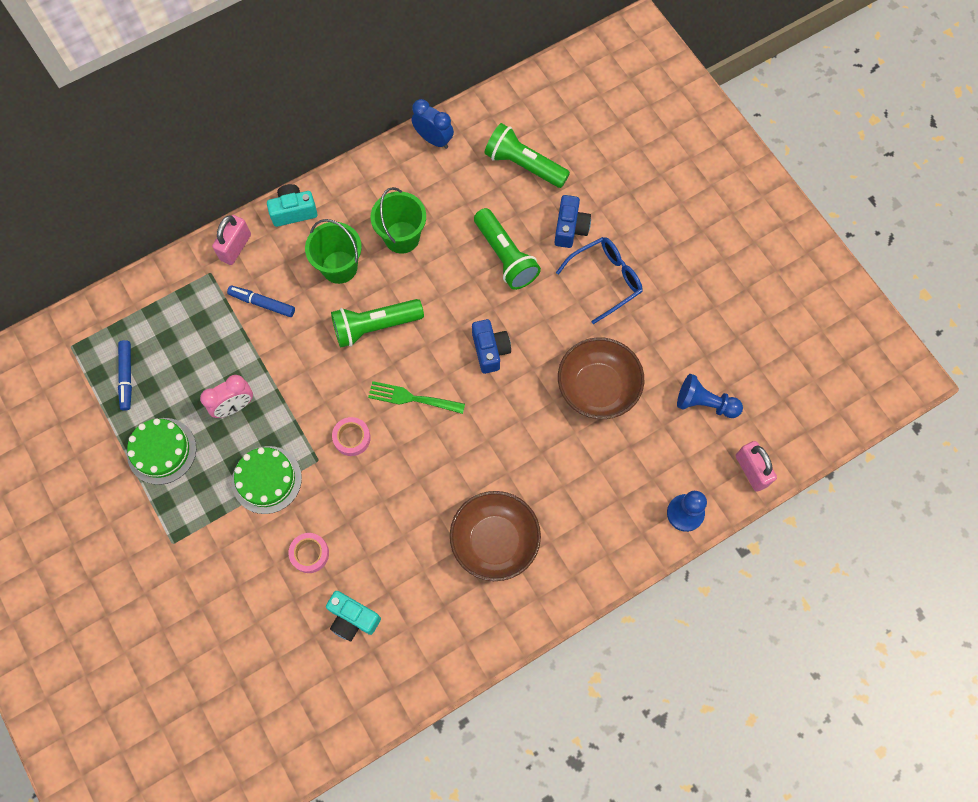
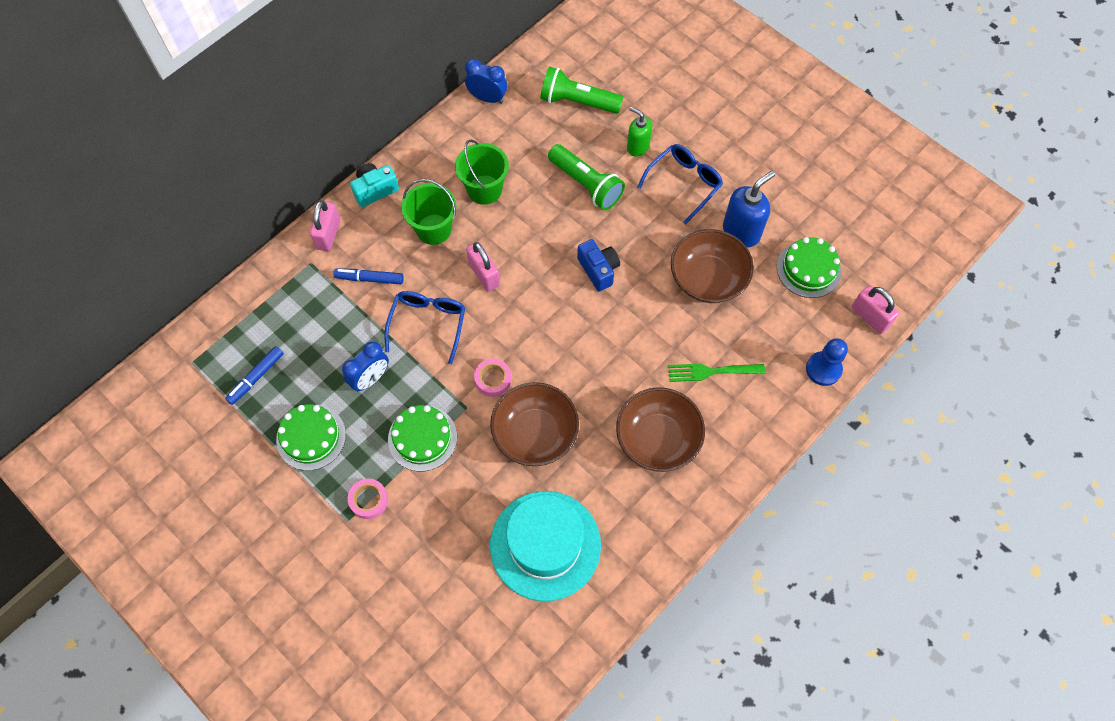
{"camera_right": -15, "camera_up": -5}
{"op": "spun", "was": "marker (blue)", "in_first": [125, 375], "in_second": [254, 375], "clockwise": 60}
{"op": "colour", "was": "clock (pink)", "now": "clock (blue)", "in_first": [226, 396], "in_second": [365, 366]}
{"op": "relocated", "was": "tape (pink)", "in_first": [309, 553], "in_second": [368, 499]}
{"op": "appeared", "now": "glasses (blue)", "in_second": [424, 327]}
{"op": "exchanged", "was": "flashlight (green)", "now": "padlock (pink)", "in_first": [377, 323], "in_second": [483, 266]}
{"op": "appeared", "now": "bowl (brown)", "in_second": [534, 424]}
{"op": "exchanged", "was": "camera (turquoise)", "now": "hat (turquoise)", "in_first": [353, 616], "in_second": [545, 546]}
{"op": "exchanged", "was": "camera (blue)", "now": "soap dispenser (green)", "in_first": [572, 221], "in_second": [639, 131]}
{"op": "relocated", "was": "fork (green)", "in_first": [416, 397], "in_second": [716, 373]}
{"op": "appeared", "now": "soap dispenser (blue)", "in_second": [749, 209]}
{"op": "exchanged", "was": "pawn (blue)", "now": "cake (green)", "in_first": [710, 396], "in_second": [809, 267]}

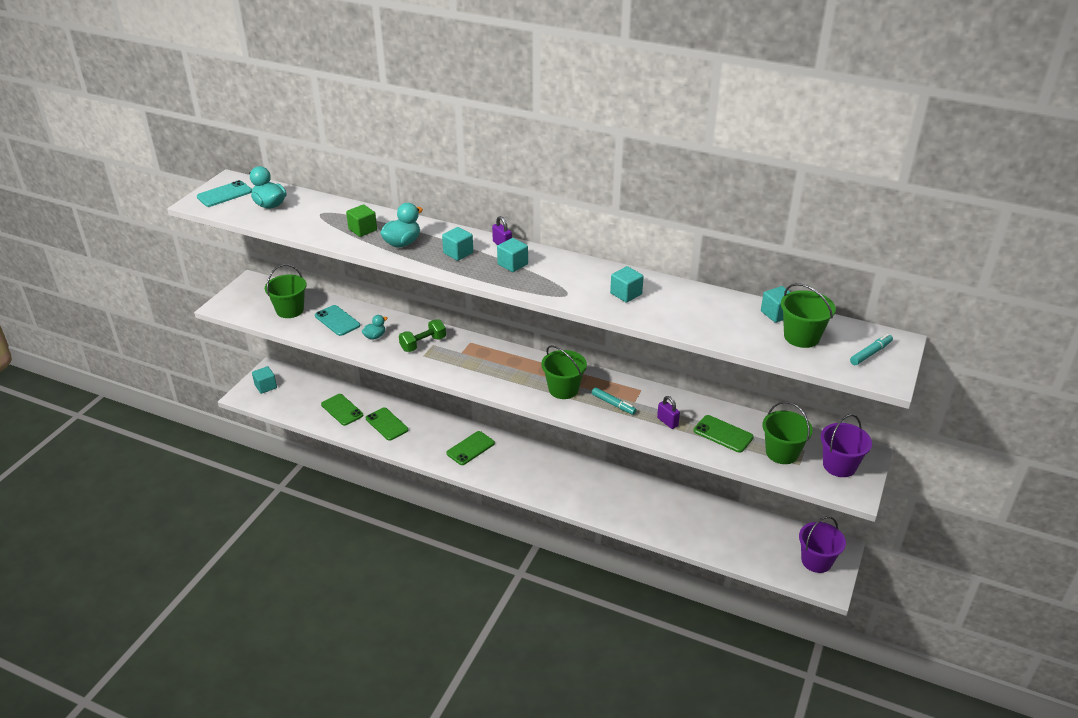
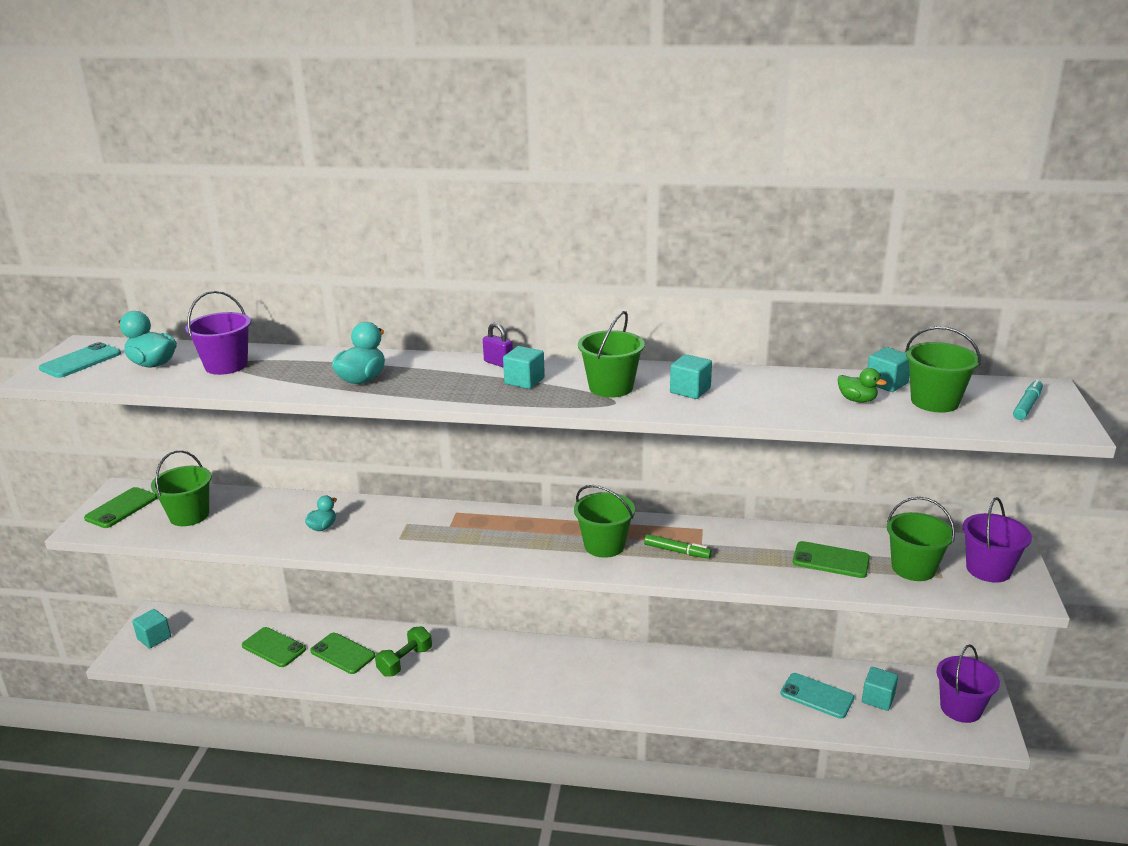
{"camera_right": -15, "camera_up": -10}
{"op": "relocated", "was": "phone (green)", "in_first": [470, 448], "in_second": [120, 507]}
{"op": "appeared", "now": "bucket (purple)", "in_second": [218, 333]}
{"op": "relocated", "was": "dumbbell (green)", "in_first": [422, 335], "in_second": [403, 651]}
{"op": "appeared", "now": "bucket (green)", "in_second": [611, 354]}
{"op": "colour", "was": "marker (turquoise)", "now": "marker (green)", "in_first": [614, 401], "in_second": [678, 546]}
{"op": "relocated", "was": "phone (turquoise)", "in_first": [337, 320], "in_second": [817, 696]}
{"op": "appeared", "now": "duck (green)", "in_second": [862, 385]}
{"op": "relocated", "was": "cube (turquoise)", "in_first": [457, 244], "in_second": [880, 689]}
{"op": "missing", "was": "cube (green)", "in_first": [361, 221]}
{"op": "missing", "was": "padlock (purple)", "in_first": [668, 412]}

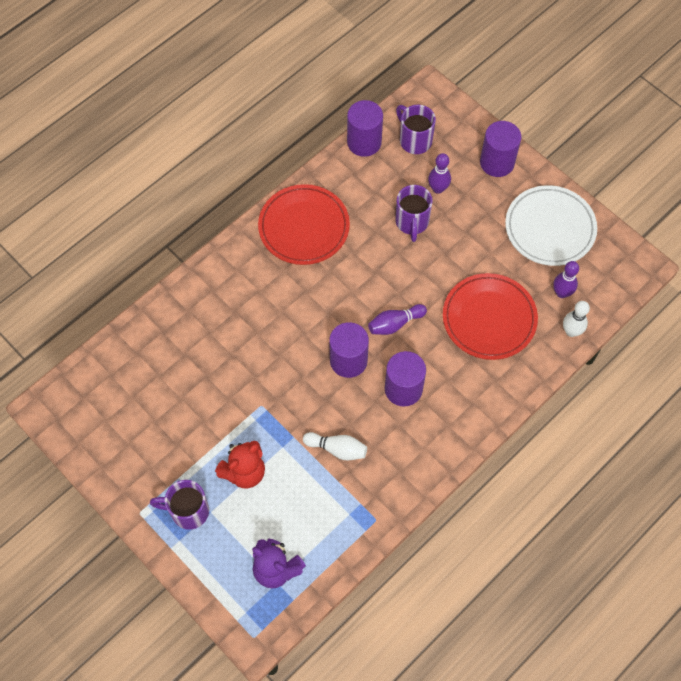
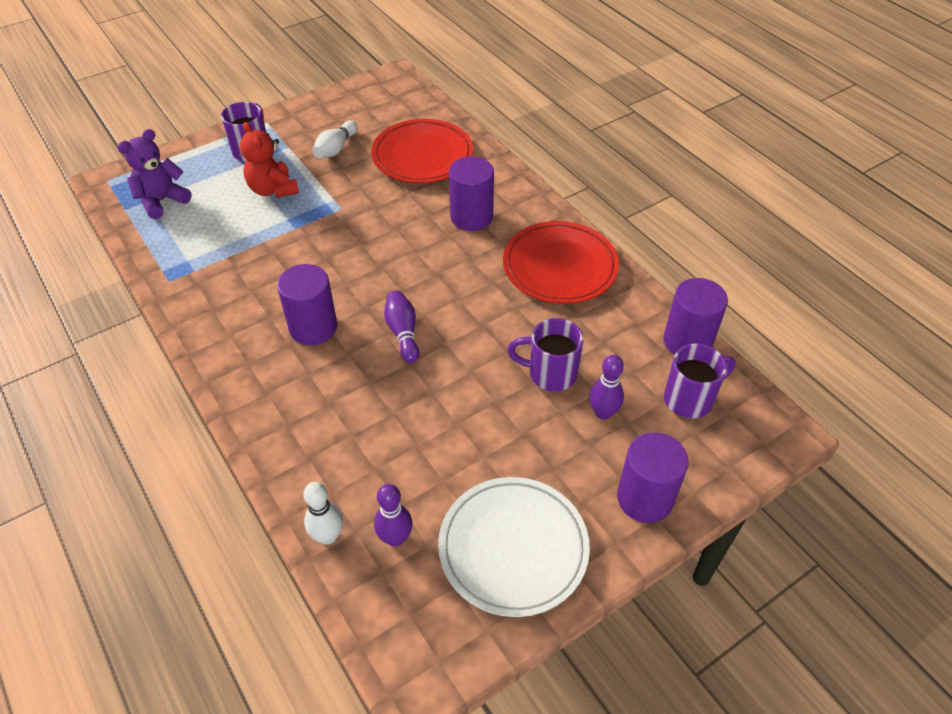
{"camera_right": 100, "camera_up": -15}
{"op": "relocated", "was": "bowling pin (white)", "in_first": [335, 446], "in_second": [335, 139]}
{"op": "relocated", "was": "plate (red)", "in_first": [490, 316], "in_second": [422, 151]}
{"op": "relocated", "was": "cylinder (purple)", "in_first": [349, 350], "in_second": [471, 193]}

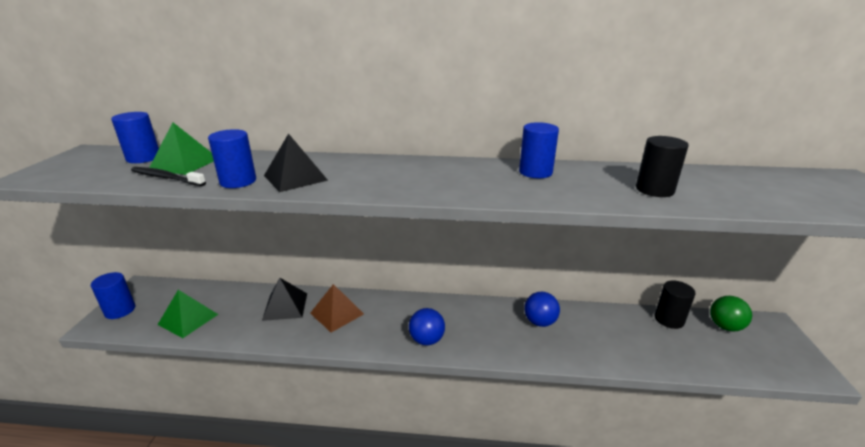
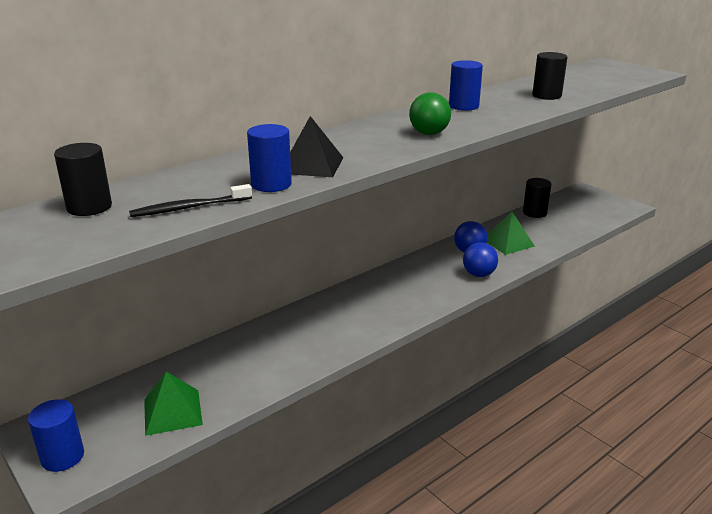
{"camera_right": -45, "camera_up": 0}
{"op": "colour", "was": "cylinder (blue)", "now": "cylinder (black)", "in_first": [135, 137], "in_second": [83, 179]}
{"op": "relocated", "was": "ball (green)", "in_first": [731, 313], "in_second": [430, 113]}
{"op": "relocated", "was": "ball (blue)", "in_first": [427, 326], "in_second": [480, 259]}
{"op": "relocated", "was": "pyramid (green)", "in_first": [181, 148], "in_second": [511, 233]}
{"op": "missing", "was": "pyramid (black)", "in_first": [284, 299]}
{"op": "missing", "was": "pyramid (brown)", "in_first": [337, 308]}

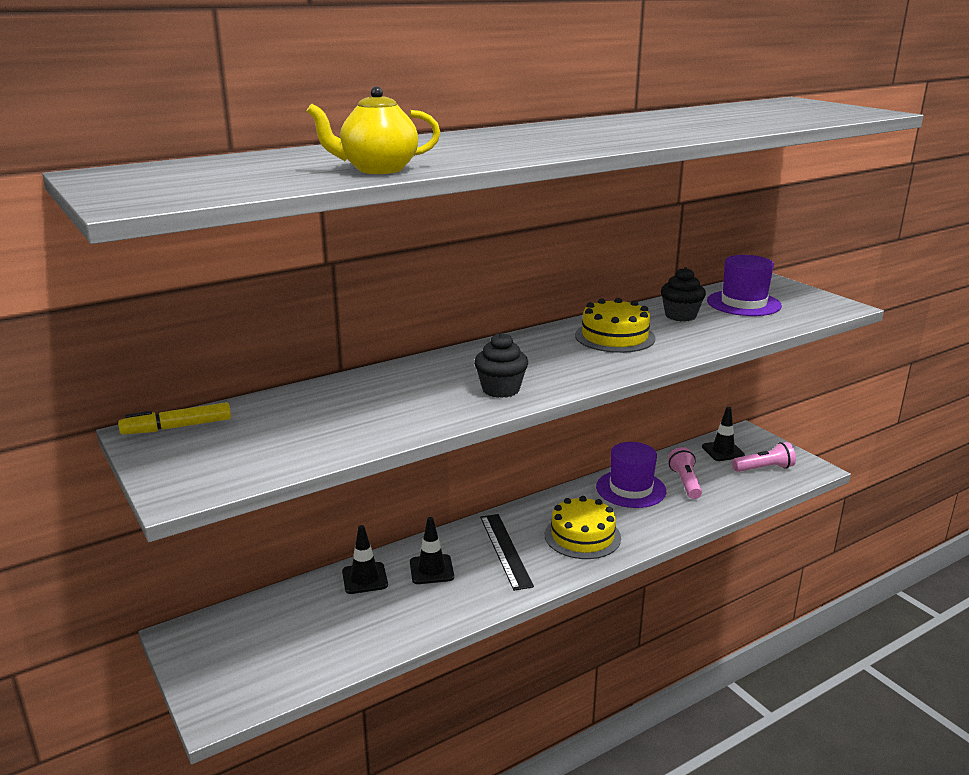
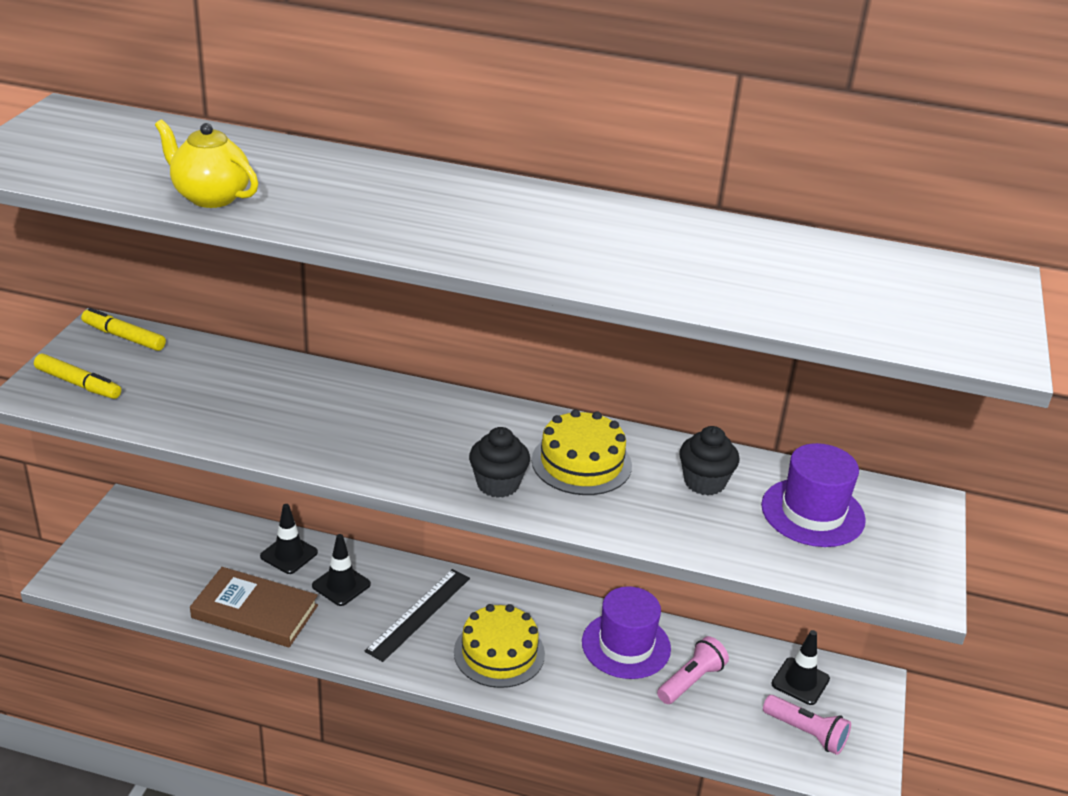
{"camera_right": 45, "camera_up": 10}
{"op": "appeared", "now": "marker (yellow)", "in_second": [77, 376]}
{"op": "appeared", "now": "book (brown)", "in_second": [254, 607]}
{"op": "relocated", "was": "cupcake (black)", "in_first": [501, 365], "in_second": [499, 462]}

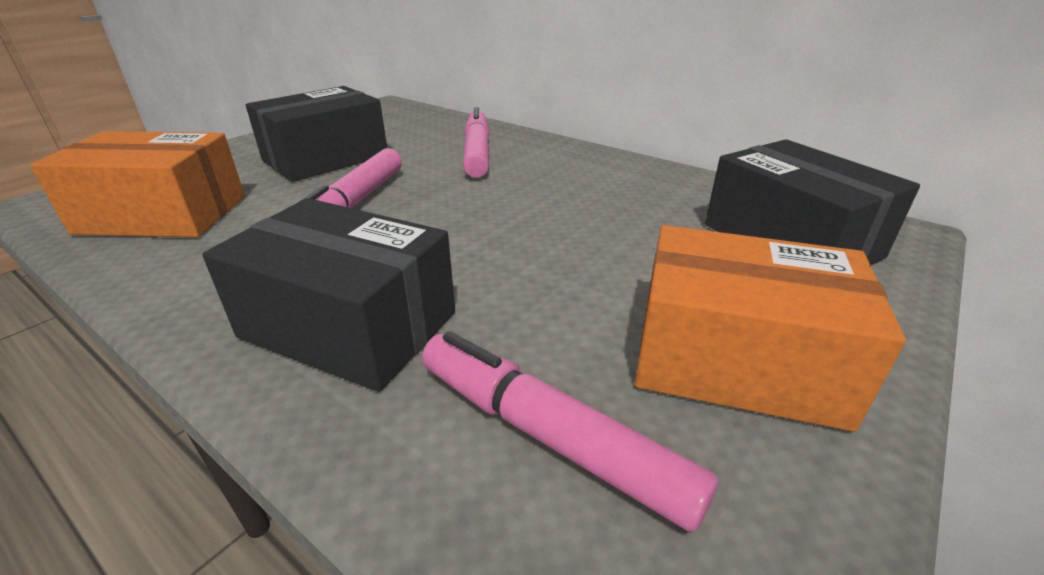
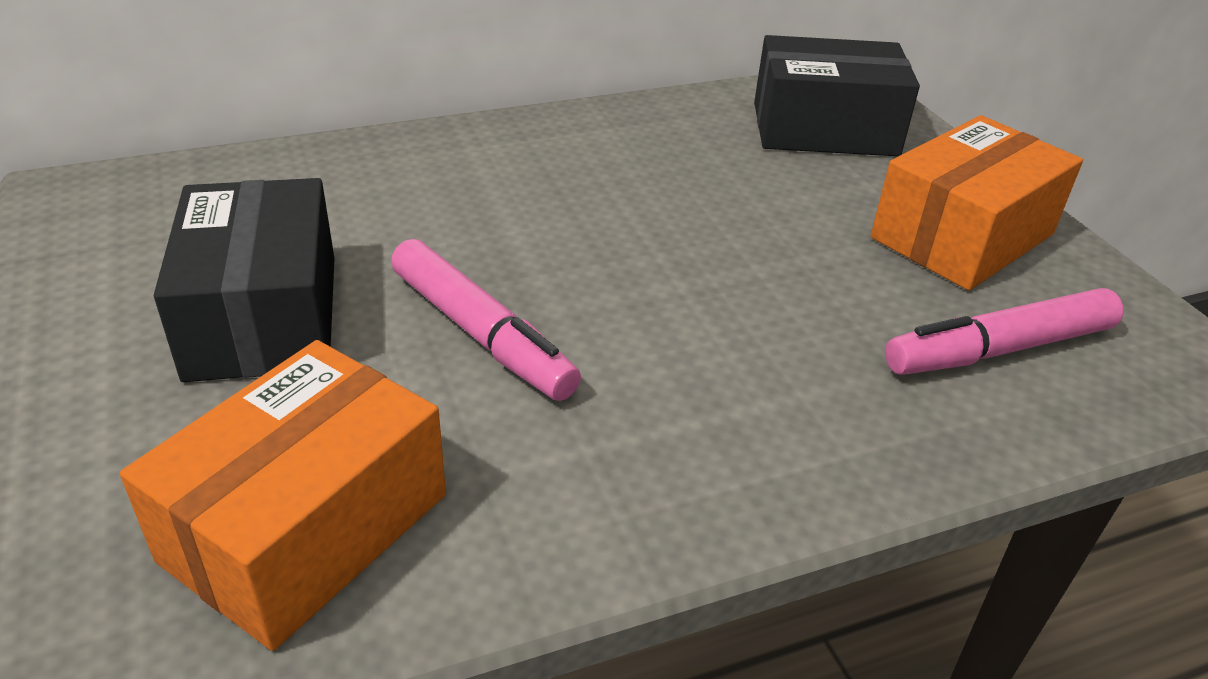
{"camera_right": -60, "camera_up": 5}
{"op": "missing", "was": "box (black)", "in_first": [328, 295]}
{"op": "missing", "was": "marker (pink)", "in_first": [476, 142]}

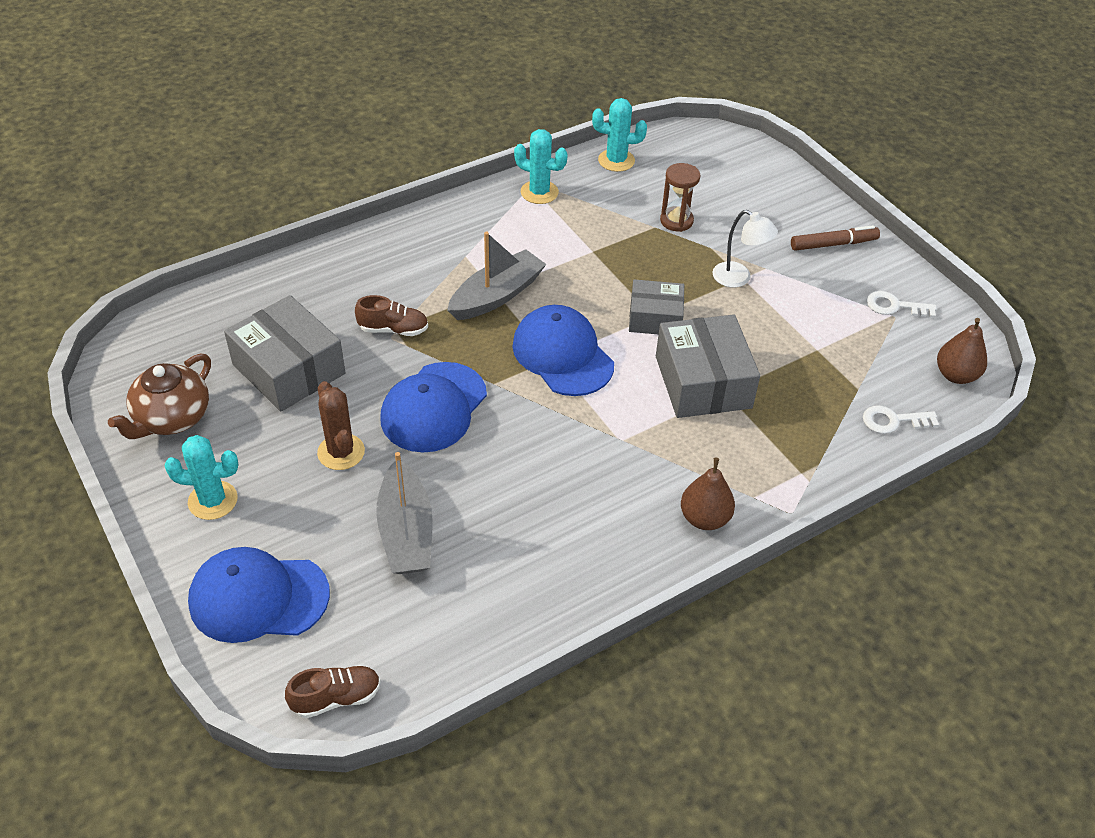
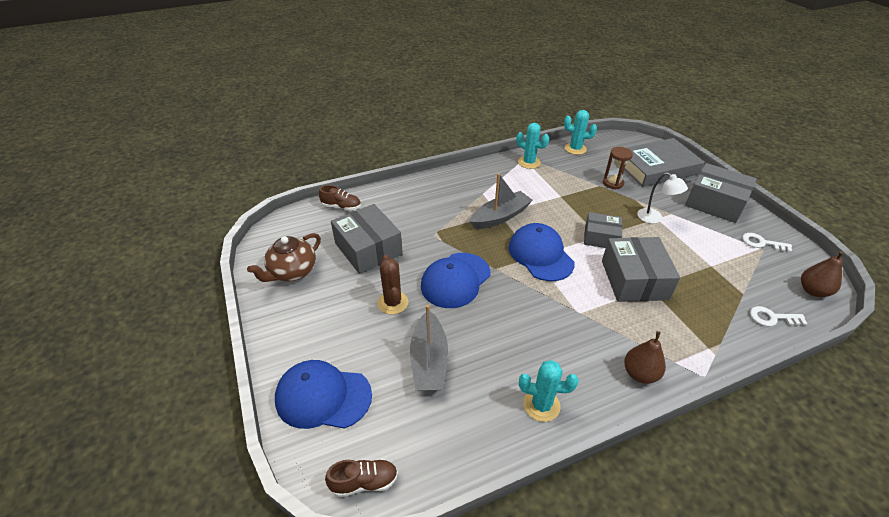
{"camera_right": 10, "camera_up": -5}
{"op": "relocated", "was": "shoe (brown)", "in_first": [391, 315], "in_second": [340, 198]}
{"op": "relocated", "was": "cactus (turquoise)", "in_first": [201, 477], "in_second": [549, 391]}
{"op": "appeared", "now": "book (grey)", "in_second": [664, 162]}
{"op": "exchanged", "was": "marker (brown)", "now": "box (grey)", "in_first": [835, 238], "in_second": [721, 193]}

